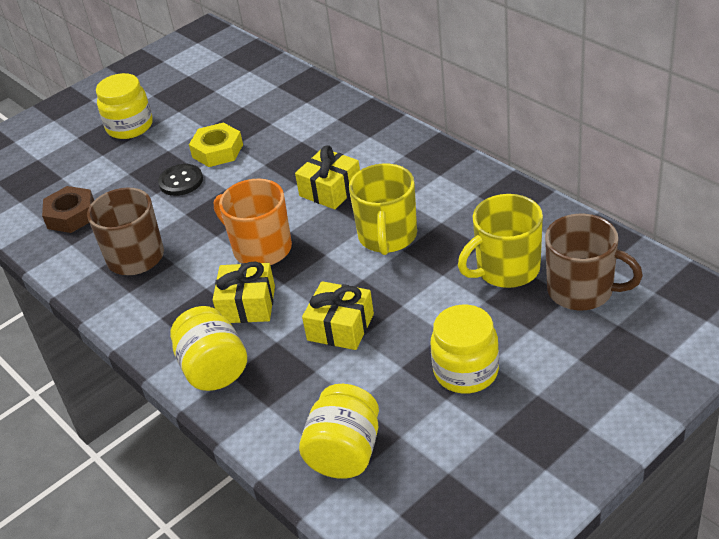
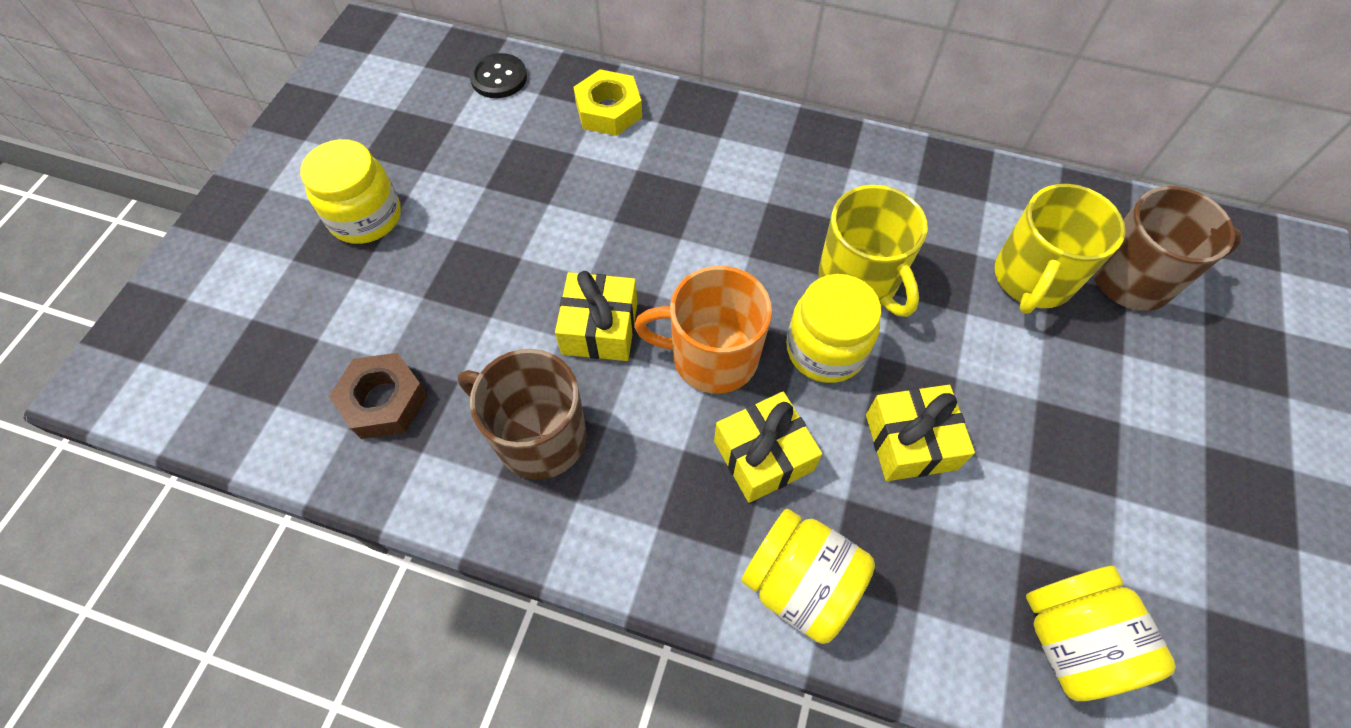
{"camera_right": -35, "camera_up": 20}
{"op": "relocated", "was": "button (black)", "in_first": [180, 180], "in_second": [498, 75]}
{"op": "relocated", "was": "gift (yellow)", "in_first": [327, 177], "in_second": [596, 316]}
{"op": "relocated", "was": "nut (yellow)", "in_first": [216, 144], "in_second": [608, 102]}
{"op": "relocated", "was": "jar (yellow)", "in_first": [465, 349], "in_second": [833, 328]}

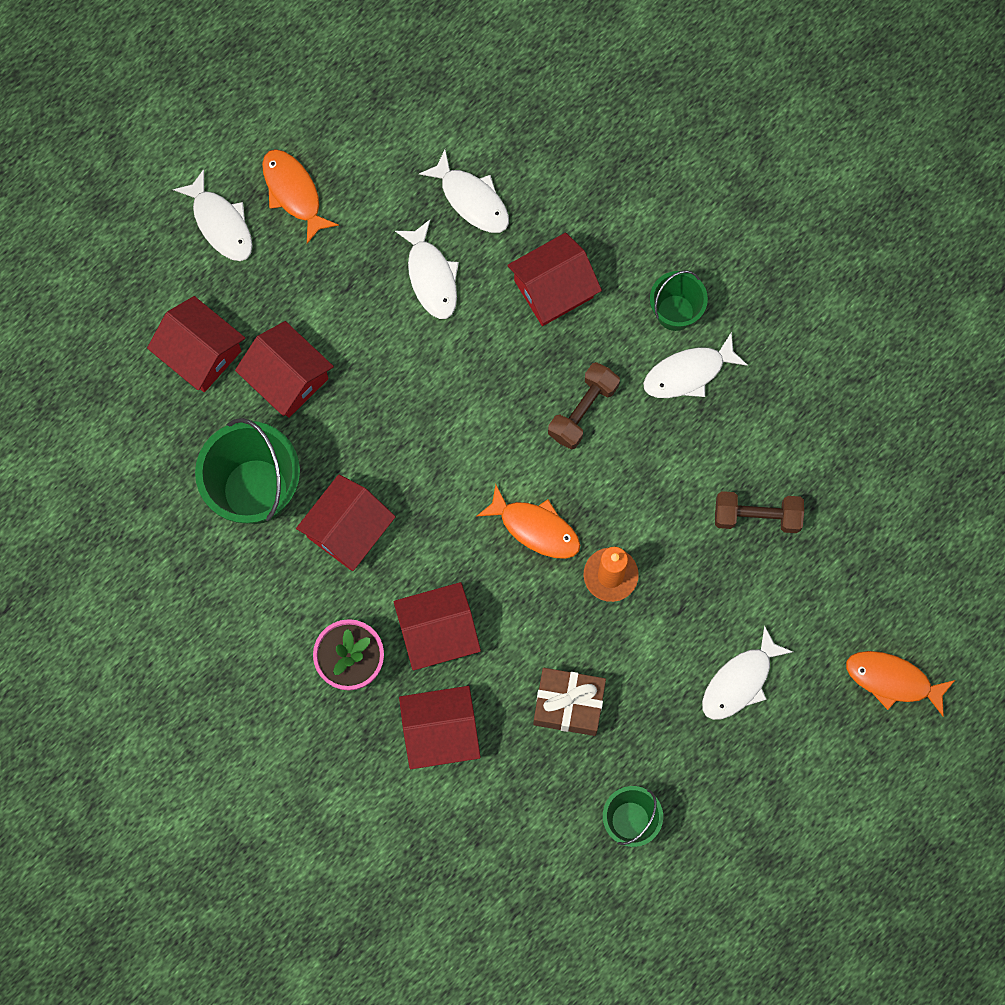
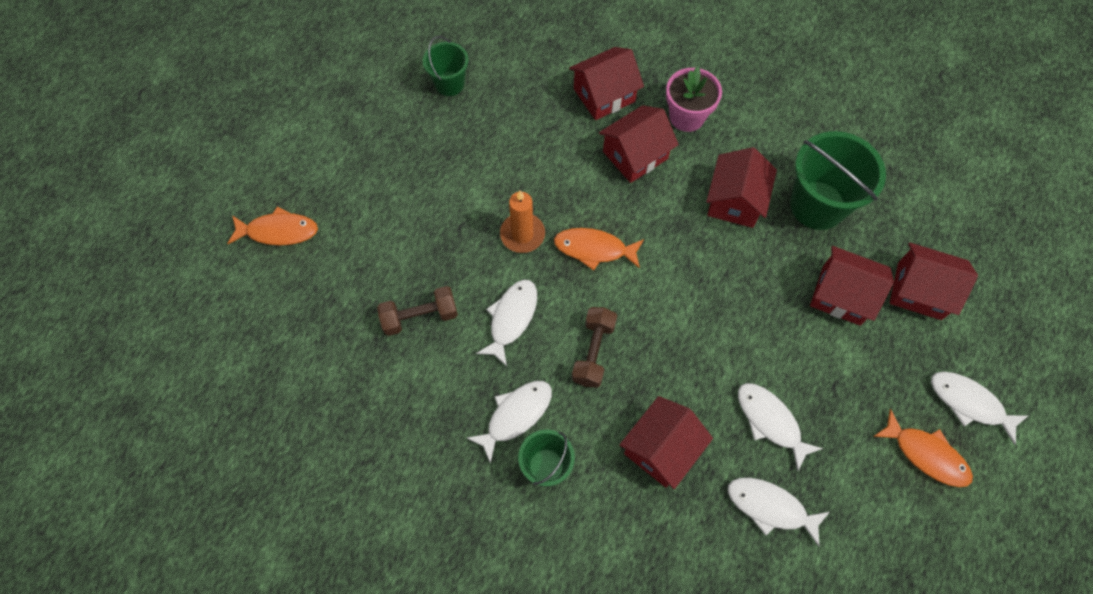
{"camera_right": 160, "camera_up": -10}
{"op": "relocated", "was": "fish (white)", "in_first": [747, 672], "in_second": [506, 322]}
{"op": "missing", "was": "gift (brown)", "in_first": [569, 702]}

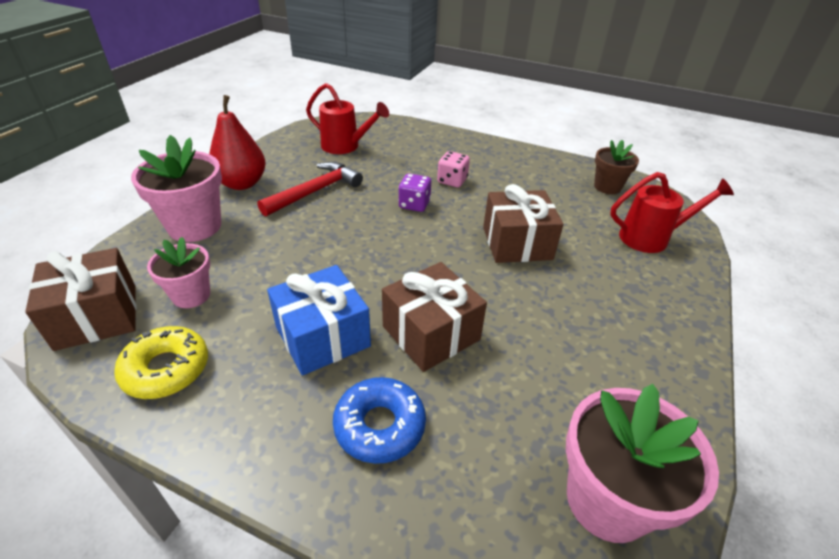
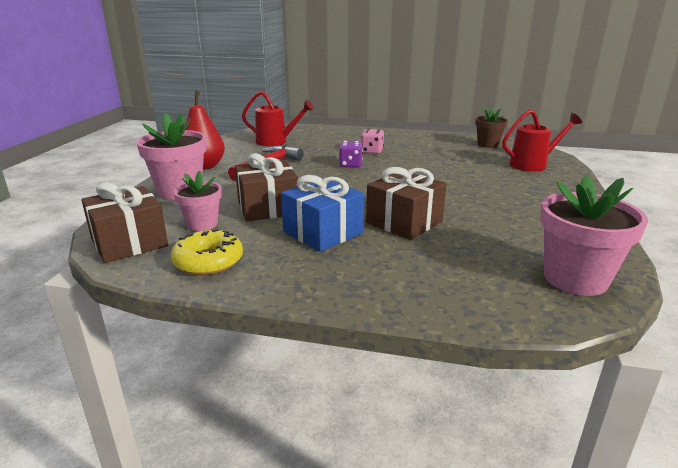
{"camera_right": -10, "camera_up": -15}
{"op": "relocated", "was": "gift (brown)", "in_first": [523, 223], "in_second": [266, 187]}
{"op": "missing", "was": "donut (blue)", "in_first": [379, 420]}

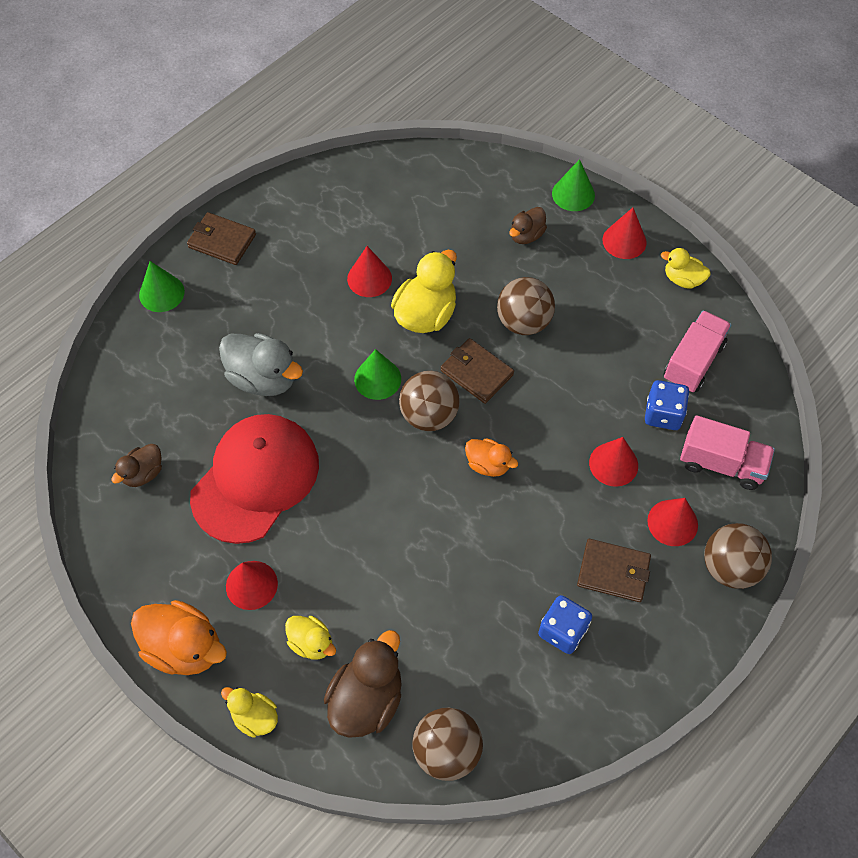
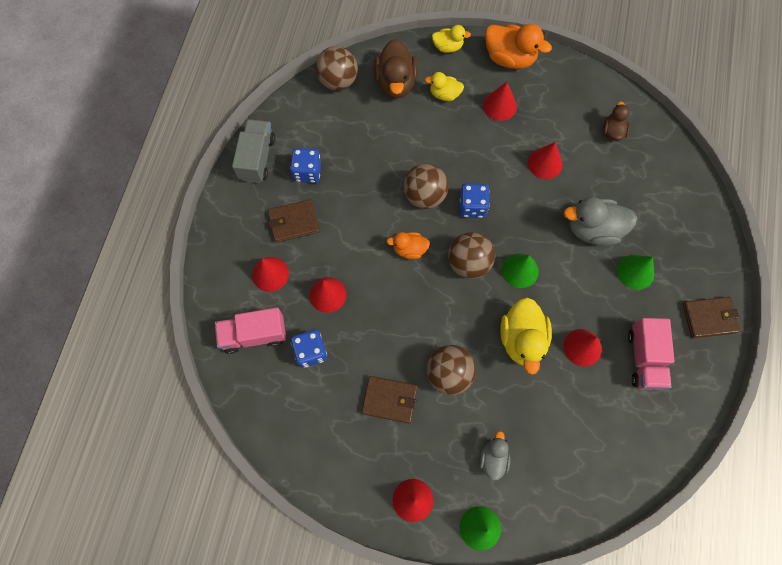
{"camera_right": 150, "camera_up": 10}
{"op": "appeared", "now": "truck (grey)", "in_second": [253, 151]}
{"op": "relocated", "was": "wallet (brown)", "in_first": [477, 371], "in_second": [389, 400]}
{"op": "relocated", "was": "ball (brown)", "in_first": [738, 556], "in_second": [426, 186]}
{"op": "appeared", "now": "dice (blue)", "in_second": [474, 200]}
{"op": "colour", "was": "duck (brown)", "now": "duck (grey)", "in_first": [528, 225], "in_second": [495, 456]}
{"op": "spun", "was": "duck (orange)", "in_first": [179, 637], "in_second": [518, 46], "clockwise": -150}
{"op": "exchanged", "was": "cap (red)", "now": "cone (red)", "in_first": [254, 479], "in_second": [545, 160]}
{"op": "relocated", "was": "cone (green)", "in_first": [162, 286], "in_second": [635, 272]}
{"op": "relocated", "was": "truck (pink)", "in_first": [698, 351], "in_second": [651, 354]}
{"op": "missing", "was": "duck (yellow)", "in_first": [686, 268]}

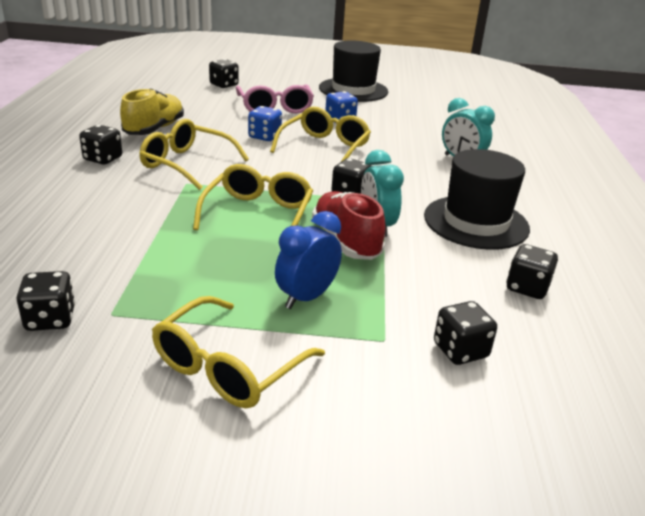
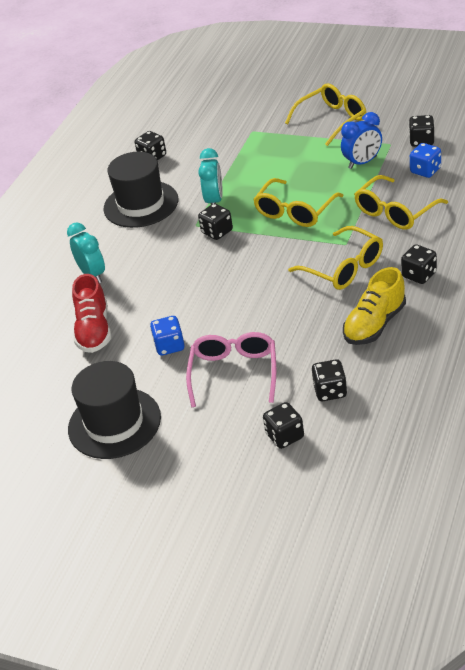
{"camera_right": -155, "camera_up": 10}
{"op": "relocated", "was": "shoe (red)", "in_first": [349, 225], "in_second": [91, 313]}
{"op": "relocated", "was": "dice (black)", "in_first": [465, 333], "in_second": [329, 380]}
{"op": "relocated", "was": "clock (blue)", "in_first": [308, 260], "in_second": [361, 140]}
{"op": "relocated", "was": "glasses (yellow)", "in_first": [320, 134], "in_second": [401, 202]}
{"op": "relocated", "was": "dice (blue)", "in_first": [265, 123], "in_second": [425, 160]}

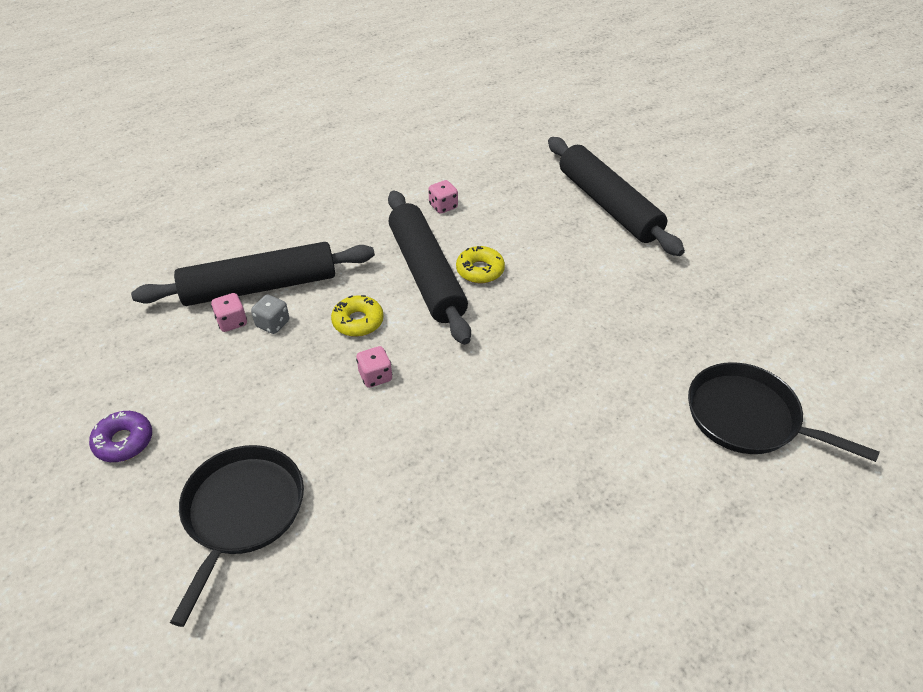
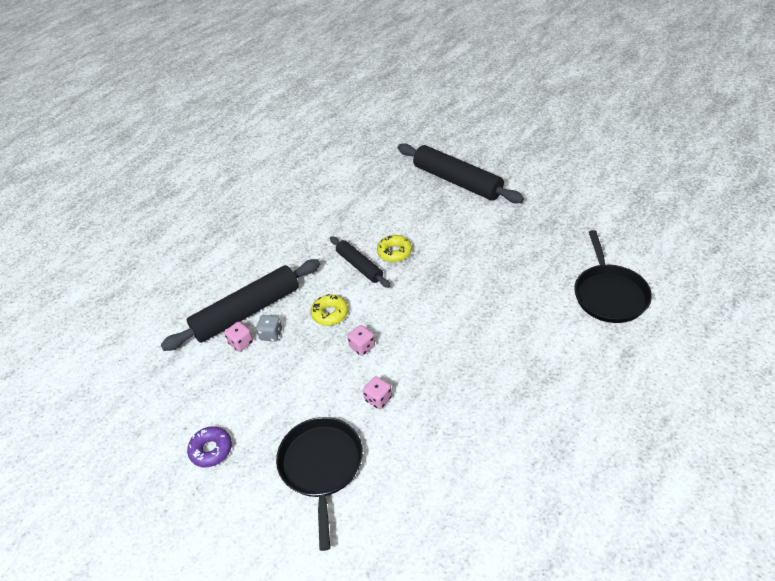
{"camera_right": -15, "camera_up": 0}
{"op": "size", "was": "rolling pin (black)", "in_first": [429, 267], "in_second": [360, 262], "ratio": 0.56}
{"op": "relocated", "was": "dice (pink)", "in_first": [443, 197], "in_second": [377, 392]}
{"op": "spun", "was": "pan (black)", "in_first": [783, 412], "in_second": [613, 276], "clockwise": -105}

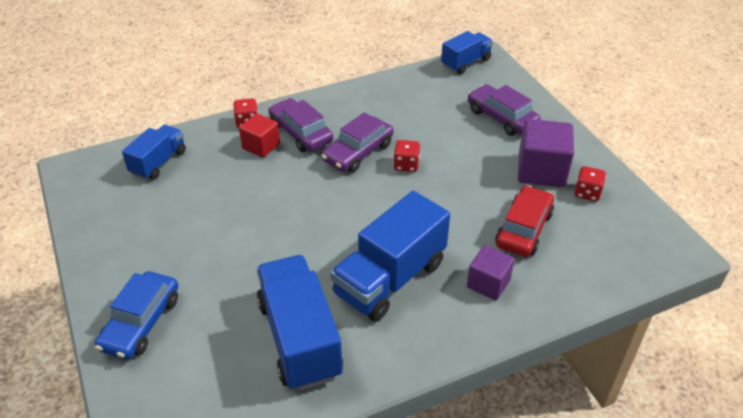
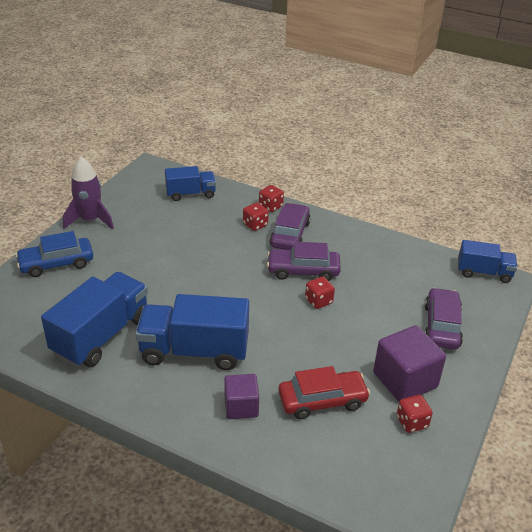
{"camera_right": 50, "camera_up": -5}
{"op": "appeared", "now": "rocket (purple)", "in_second": [88, 193]}
{"op": "exchanged", "was": "cube (red)", "now": "dice (red)", "in_first": [259, 135], "in_second": [256, 217]}

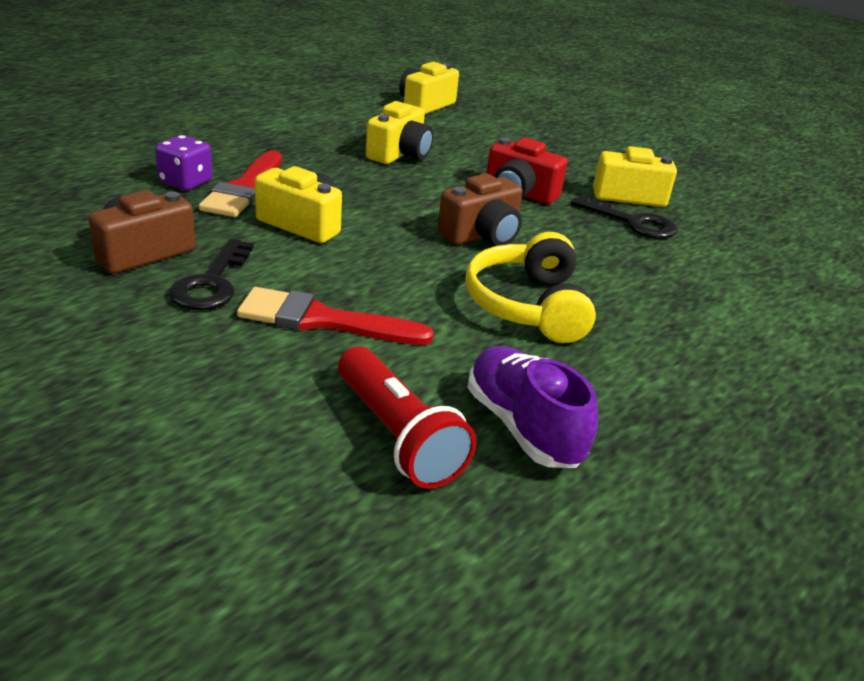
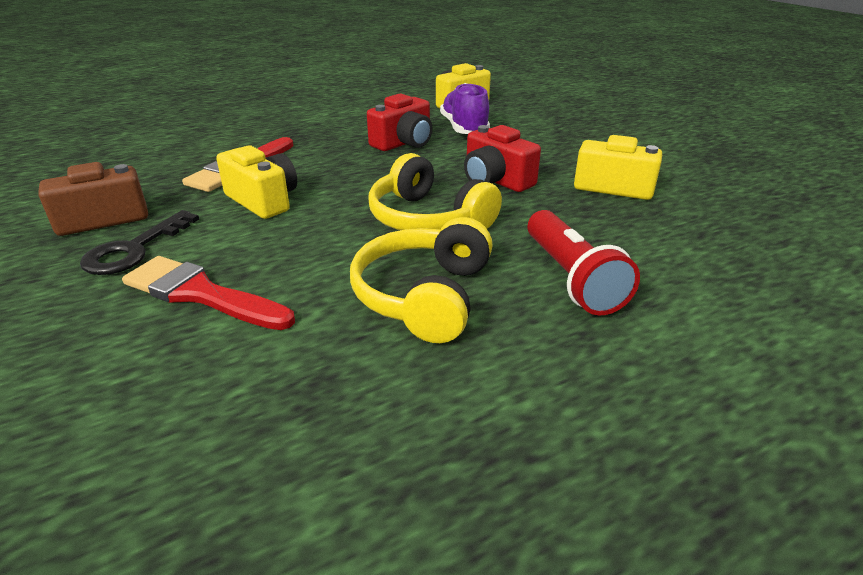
{"camera_right": 20, "camera_up": 0}
{"op": "colour", "was": "camera (yellow)", "now": "camera (red)", "in_first": [400, 132], "in_second": [399, 122]}
{"op": "exchanged", "was": "camera (brown)", "now": "headphones (yellow)", "in_first": [480, 210], "in_second": [435, 191]}
{"op": "relocated", "was": "shoe (purple)", "in_first": [533, 407], "in_second": [465, 108]}
{"op": "relocated", "was": "flashlight (red)", "in_first": [407, 417], "in_second": [583, 262]}
{"op": "missing", "was": "dice (purple)", "in_first": [183, 162]}
{"op": "missing", "was": "key (black)", "in_first": [624, 216]}

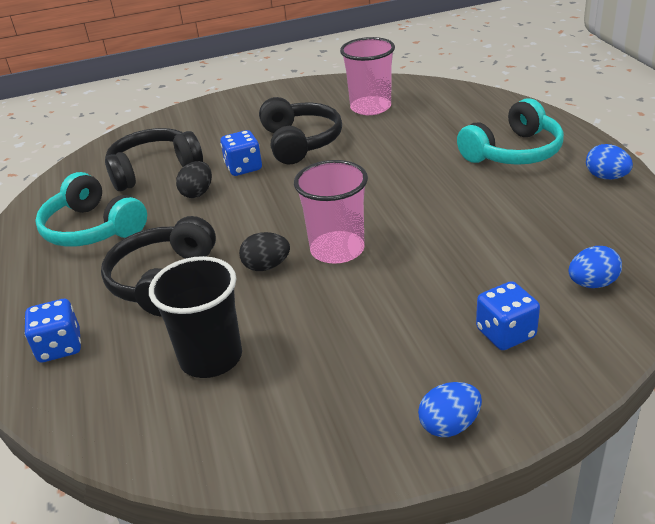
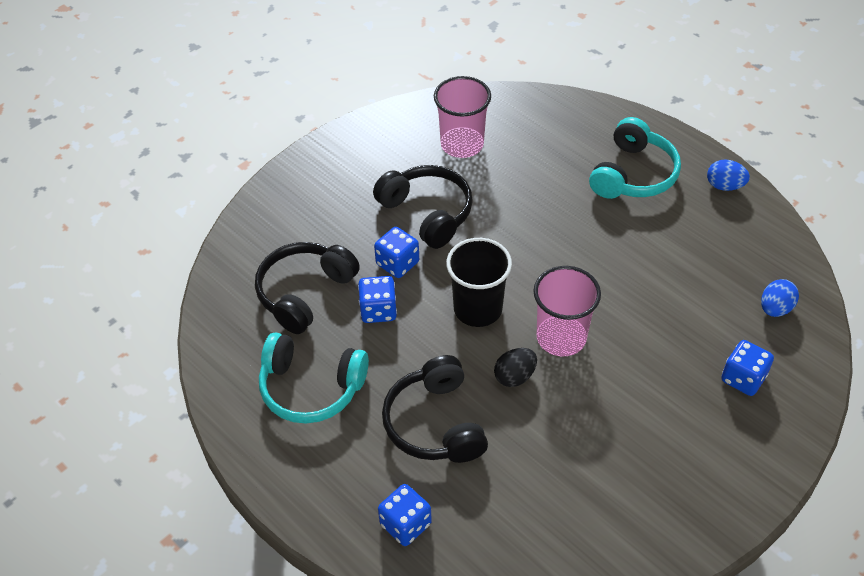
{"camera_right": -30, "camera_up": 15}
{"op": "exchanged", "was": "egg (black)", "now": "dice (blue)", "in_first": [194, 179], "in_second": [377, 299]}
{"op": "relocated", "was": "cup (black)", "in_first": [195, 317], "in_second": [479, 282]}
{"op": "missing", "was": "egg (blue)", "in_first": [450, 409]}

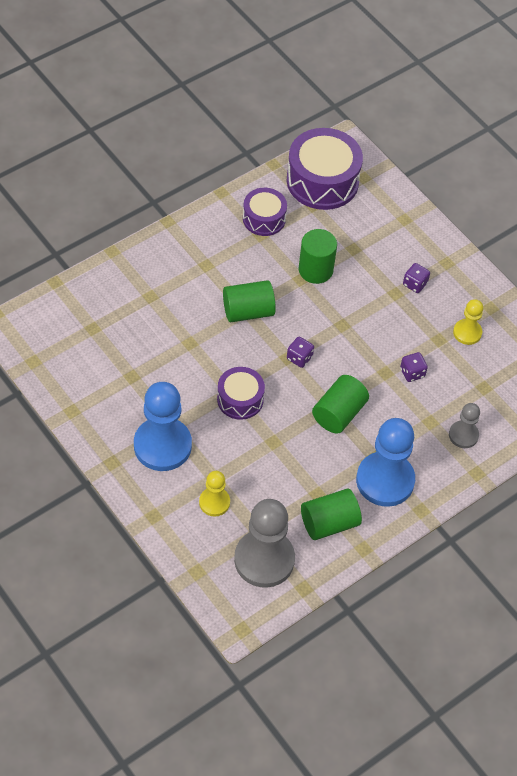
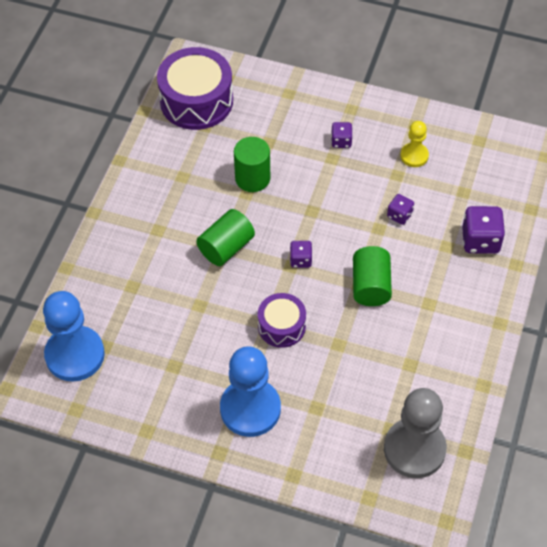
{"camera_right": -30, "camera_up": 0}
{"op": "relocated", "was": "pawn (blue)", "in_first": [385, 462], "in_second": [74, 336]}
{"op": "exchanged", "was": "pawn (grey)", "now": "dice (purple)", "in_first": [464, 425], "in_second": [483, 230]}
{"op": "missing", "was": "pawn (yellow)", "in_first": [214, 493]}
{"op": "missing", "was": "drum (purple)", "in_first": [265, 212]}
{"op": "missing", "was": "cylinder (green)", "in_first": [331, 514]}

